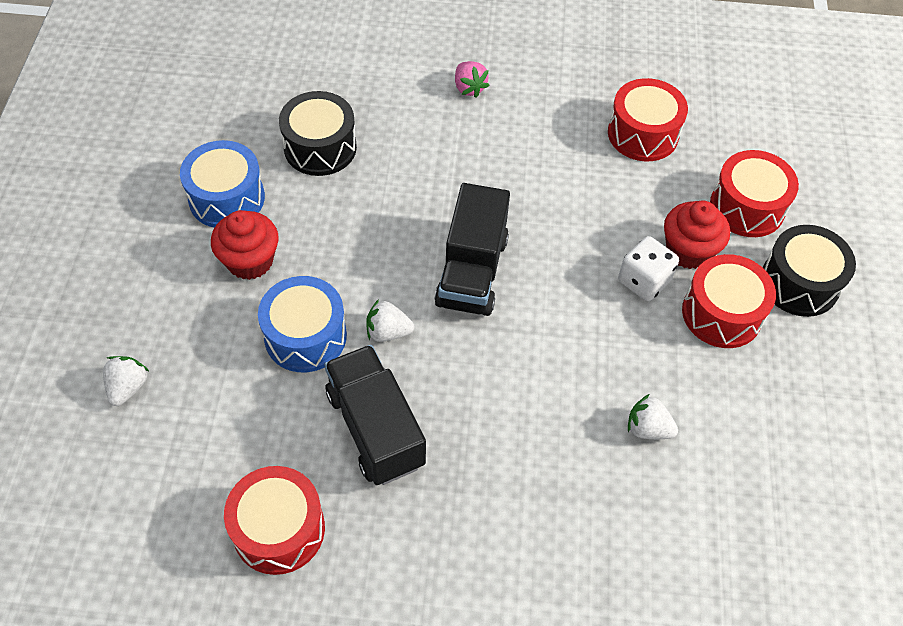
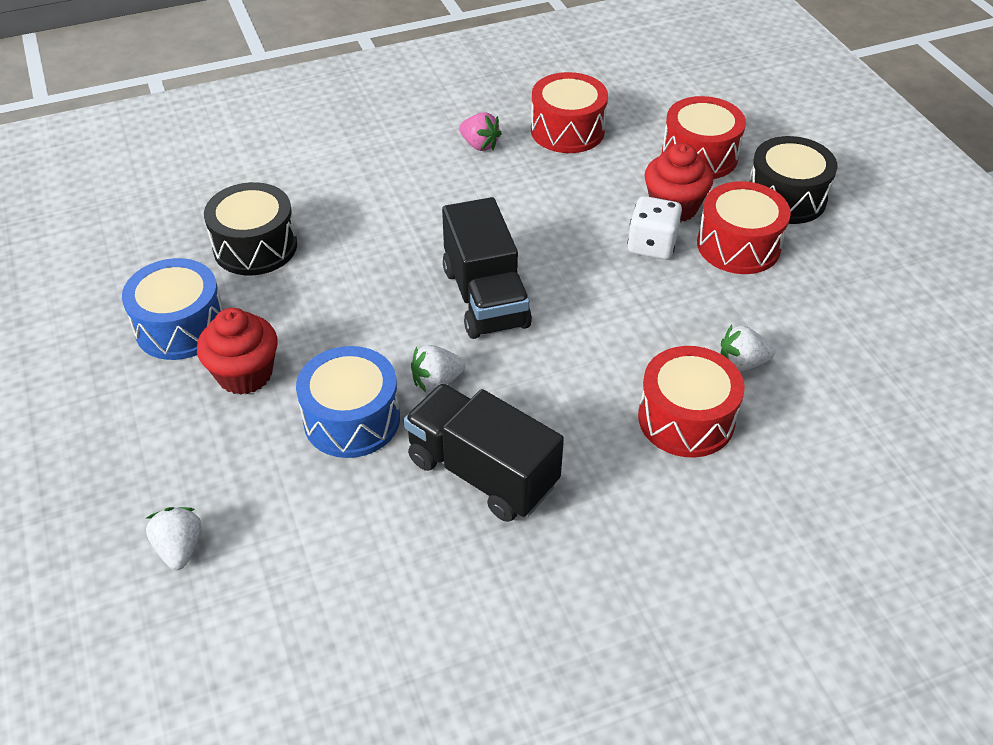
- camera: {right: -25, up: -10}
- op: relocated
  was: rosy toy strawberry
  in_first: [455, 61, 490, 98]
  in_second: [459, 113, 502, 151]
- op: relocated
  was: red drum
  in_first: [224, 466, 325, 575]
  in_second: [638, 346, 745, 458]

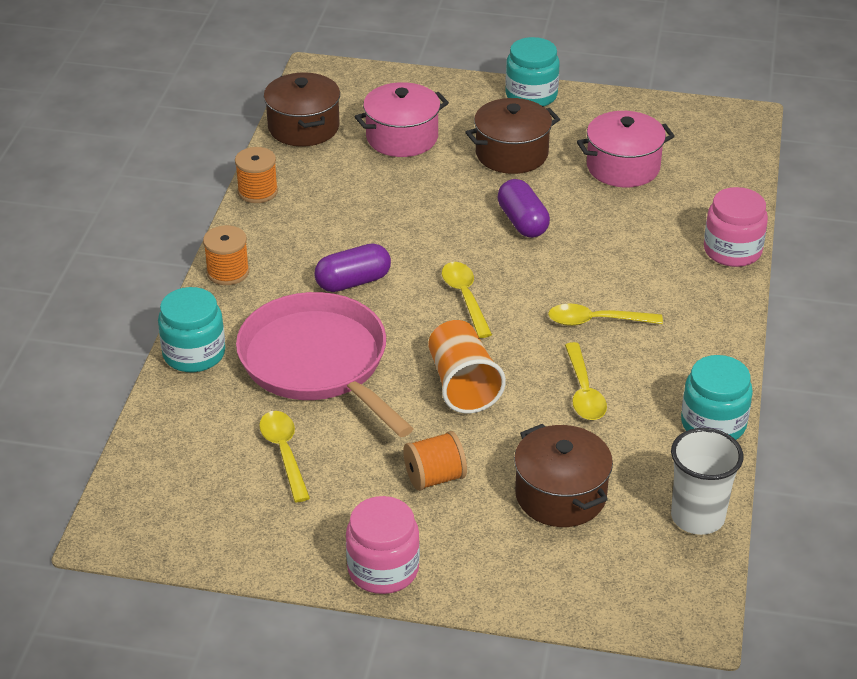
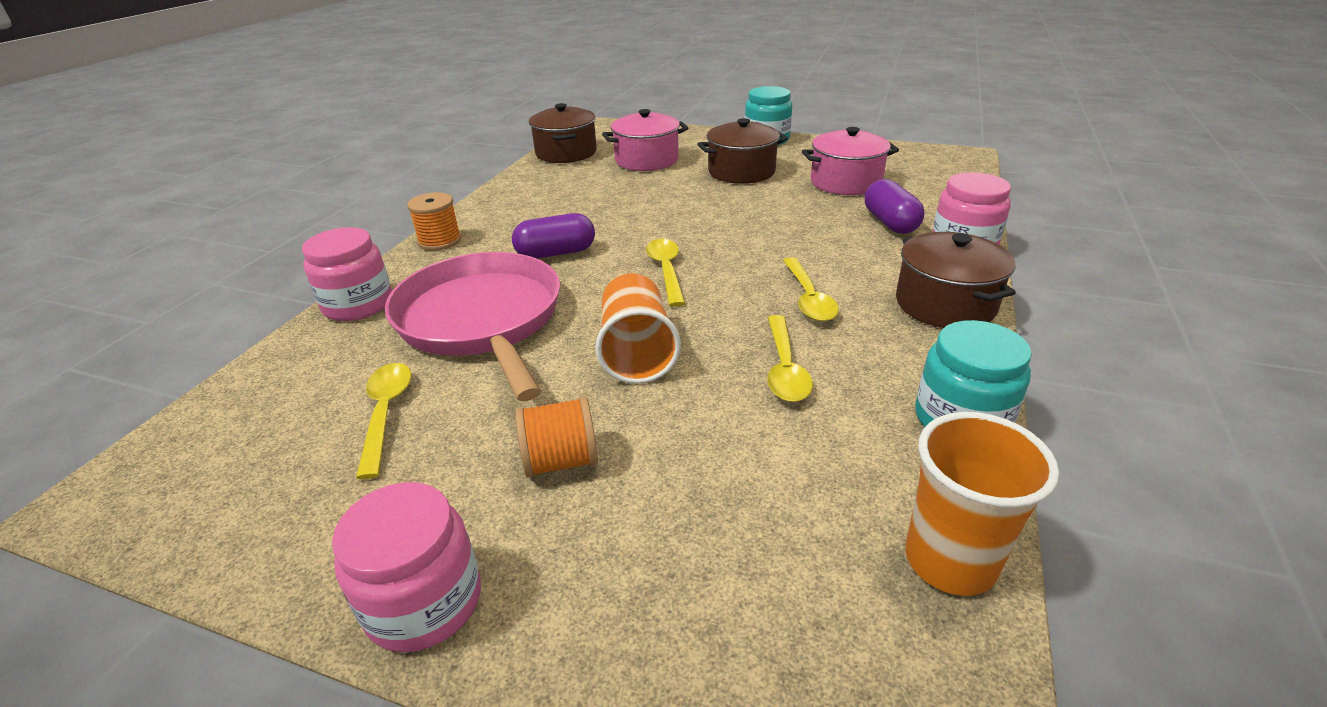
- camera: {right: 10, up: -5}
- op: missing
  was: bright orange reel of thread
  in_first: [235, 147, 278, 203]
- op: relocated
  was: purple pill shape
  in_first: [497, 179, 550, 238]
  in_second: [865, 179, 924, 234]
- op: colour
  was: turquoise jar
  now: rosy jar
  in_first: [158, 287, 225, 372]
  in_second: [302, 227, 392, 321]
- op: spun
  was: golden spoon
  in_first: [548, 303, 663, 326]
  in_second: [783, 257, 839, 322]
  clockwise: -105
- op: relocated
  was: russet stockpot
  in_first: [514, 424, 613, 527]
  in_second: [896, 232, 1016, 328]
- op: colour
  was: pure white tumbler
  now: bright orange tumbler
  in_first: [671, 428, 744, 535]
  in_second: [905, 412, 1059, 596]

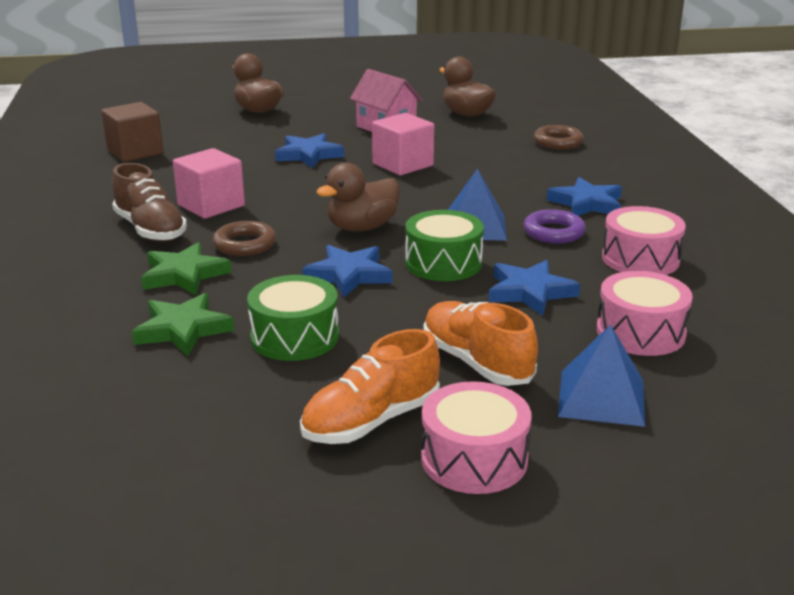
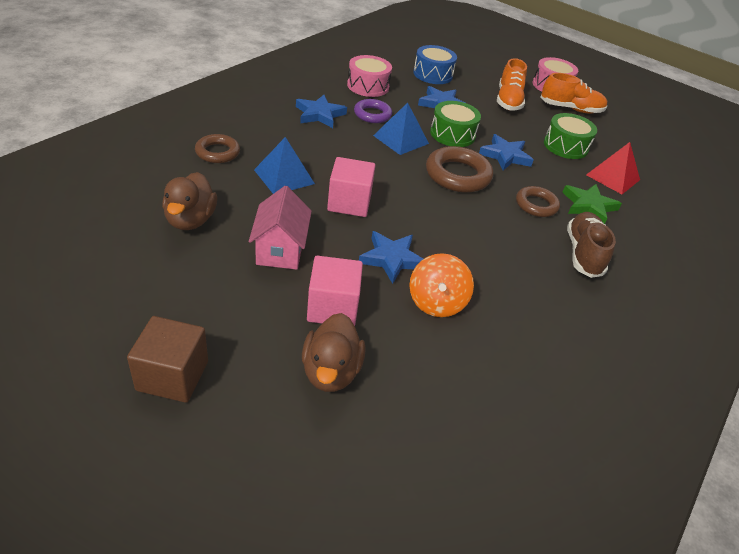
- camera: {right: -140, up: 15}
- op: relocated
  was: russet cube
  in_first: [101, 102, 164, 162]
  in_second: [127, 316, 208, 403]
- op: relocated
  was: rosy cube
  in_first: [173, 148, 245, 219]
  in_second: [307, 256, 363, 326]
- op: exchanged
  was: russet toy duck
  now: russet hoop
  in_first: [316, 163, 399, 232]
  in_second: [426, 146, 493, 193]
- op: colour
  was: rosy drum
  now: blue drum
  in_first: [597, 271, 693, 356]
  in_second: [413, 45, 457, 84]
- op: exchanged
  was: leaf-green star shape
  now: red solid pyramid
  in_first: [132, 293, 234, 356]
  in_second: [586, 142, 640, 194]
- op: relocated
  was: blue solid pyramid
  in_first: [558, 324, 645, 427]
  in_second: [254, 137, 315, 194]
- op: appeared
  now: bright orange toy top
  in_second: [409, 253, 474, 317]

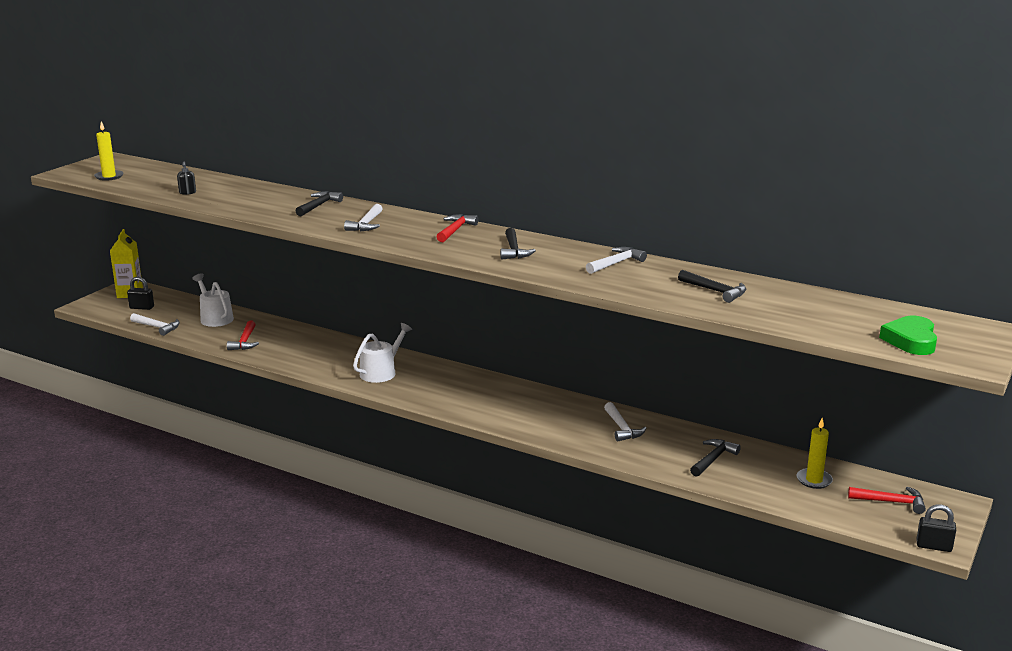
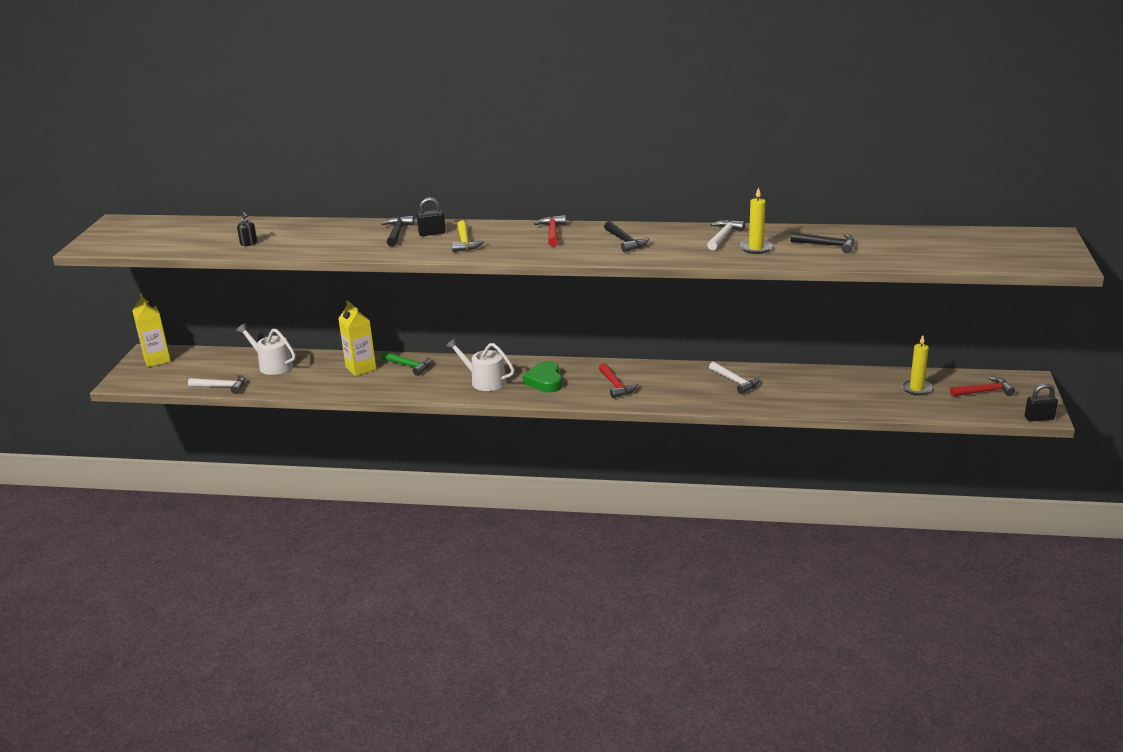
- camera: {right: -20, up: 5}
- op: relocated
  was: golden wax candle
  in_first: [94, 121, 123, 181]
  in_second: [740, 187, 772, 254]
- op: colour
  was: pure white hammer
  now: golden hammer
  in_first: [344, 204, 383, 231]
  in_second: [452, 220, 484, 252]
- op: relocated
  was: ebony small lock
  in_first: [127, 277, 154, 310]
  in_second: [417, 197, 446, 236]
- op: relocated
  was: leaf-green love heart
  in_first: [879, 316, 937, 355]
  in_second: [523, 361, 562, 393]
- op: relocated
  was: red hammer
  in_first: [227, 320, 259, 350]
  in_second: [599, 363, 638, 398]
- op: spun
  was: pure white watering pot
  in_first: [353, 323, 412, 383]
  in_second: [446, 338, 515, 391]
  clockwise: -75
- op: missing
  was: ebony hammer
  in_first: [690, 439, 741, 477]
- op: appeared
  now: golden juice carton
  in_second: [338, 301, 376, 376]
- op: appeared
  now: leaf-green hammer
  in_second: [381, 351, 432, 376]

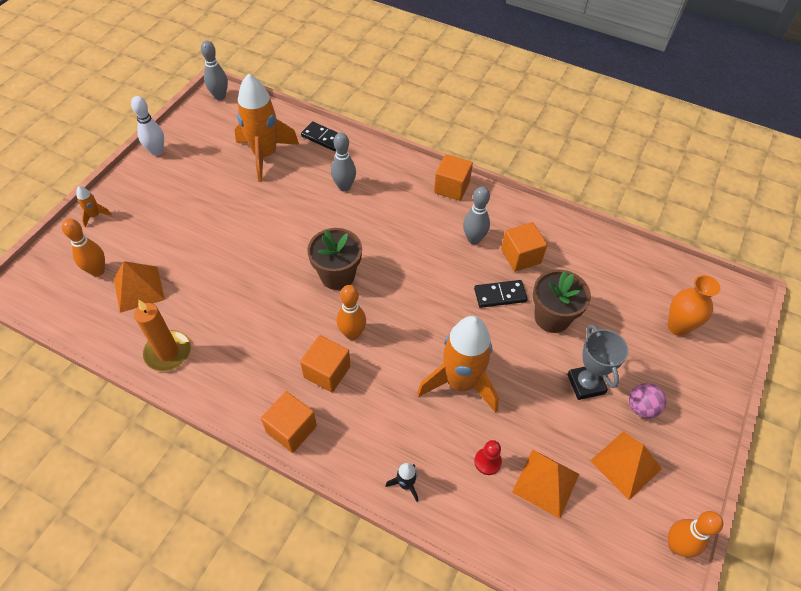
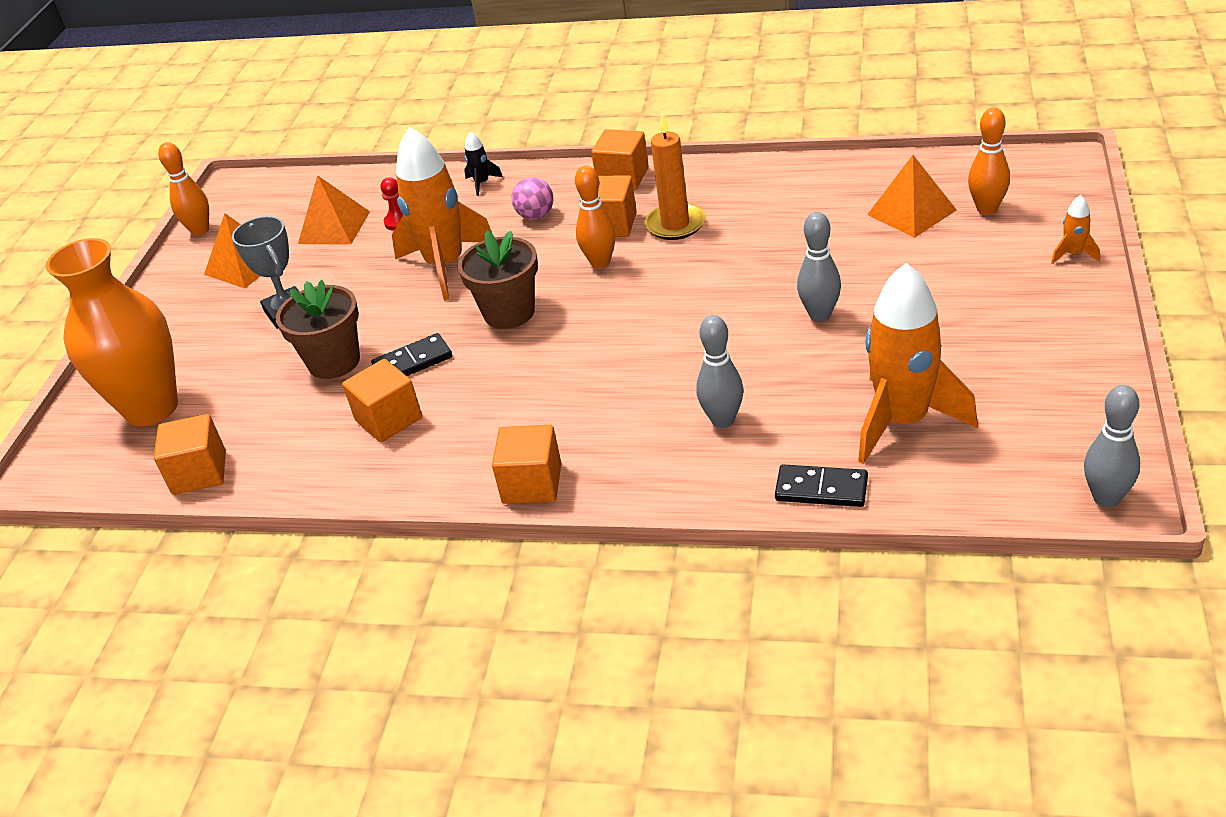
- camera: {right: 170, up: -15}
- op: missing
  was: pure white skittle
  in_first: [131, 96, 164, 156]
- op: relocated
  was: ash-grey skittle
  in_first: [463, 187, 490, 244]
  in_second: [797, 212, 841, 322]
- op: relocated
  was: russet potted plant
  in_first: [307, 228, 362, 290]
  in_second: [458, 231, 538, 329]
- op: size
  was: bright orange vase
  in_first: [667, 275, 720, 336]
  in_second: [46, 238, 178, 427]
  ratio: 1.72
- op: relocated
  was: bright orange wax candle
  in_first: [134, 300, 191, 371]
  in_second: [645, 114, 705, 240]
- op: relocated
  was: rosy sphere
  in_first: [629, 383, 666, 418]
  in_second: [512, 177, 553, 220]
- op: appeared
  now: bright orange cube
  in_second: [154, 414, 226, 495]

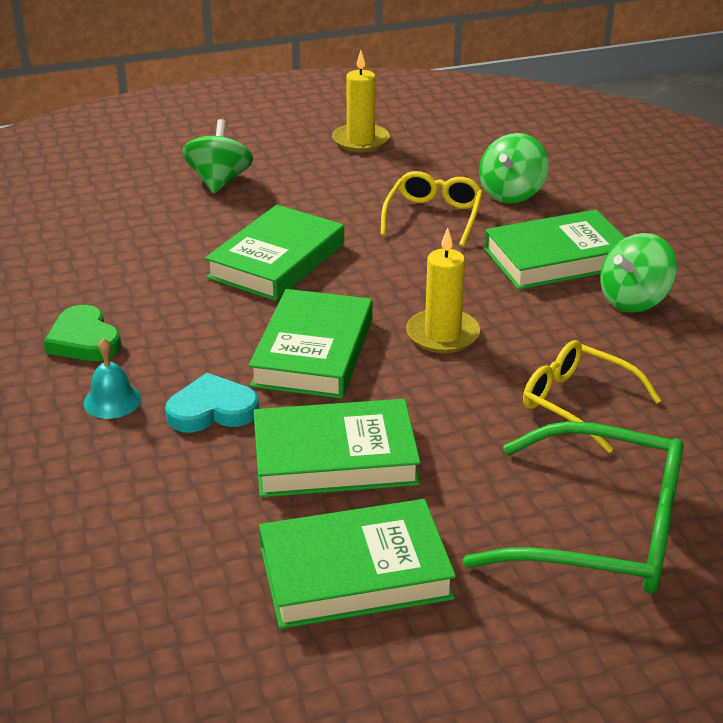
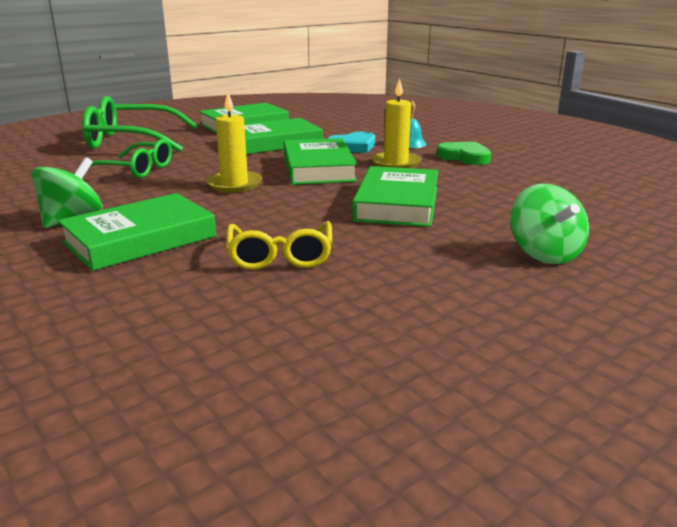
- camera: {right: 160, up: -10}
- op: relocated
  was: golden wax candle
  in_first: [332, 50, 390, 152]
  in_second: [371, 78, 421, 168]
- op: missing
  was: leaf-green toy top
  in_first: [479, 133, 549, 204]
- op: colour
  was: golden spectacles
  now: leaf-green spectacles
  in_first: [523, 340, 662, 453]
  in_second: [89, 139, 172, 178]

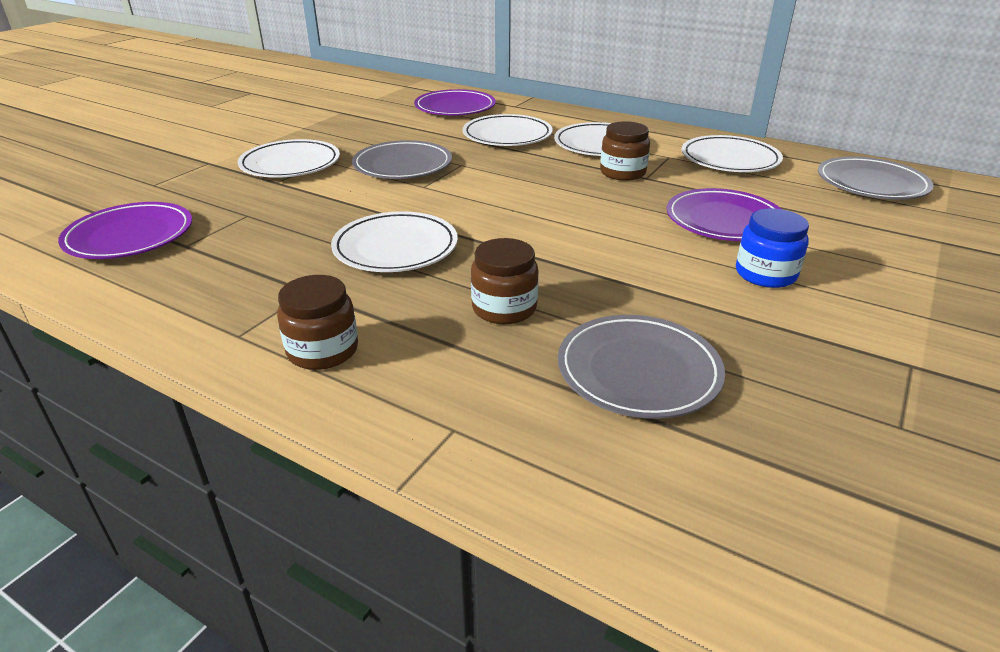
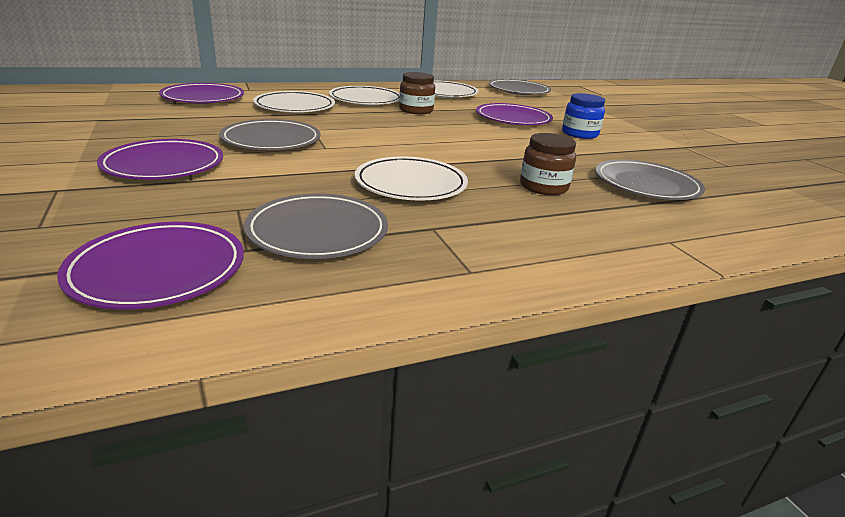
- camera: {right: -55, up: -5}
- op: colour
  was: pure white plate
  now: purple plate
  in_first: [237, 139, 340, 178]
  in_second: [97, 139, 223, 180]
- op: missing
  was: russet jar
  in_first: [277, 275, 358, 370]
- op: appeared
  now: ash-grey plate
  in_second: [244, 194, 388, 259]

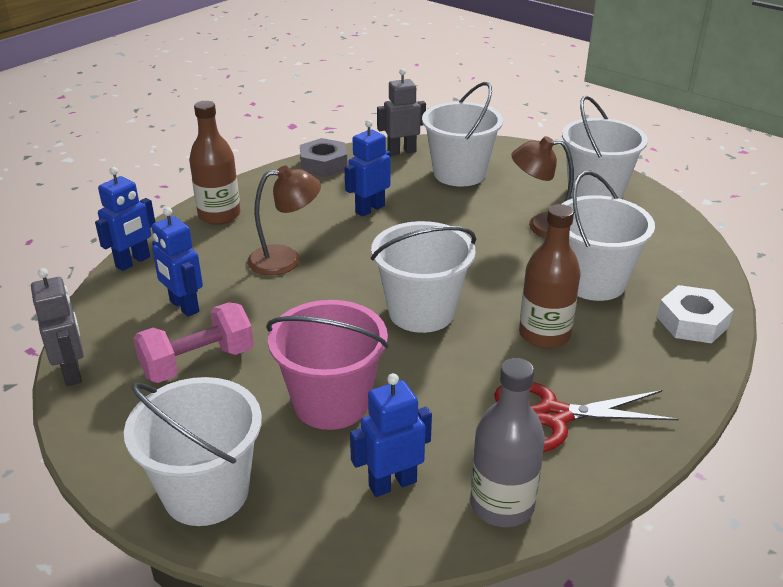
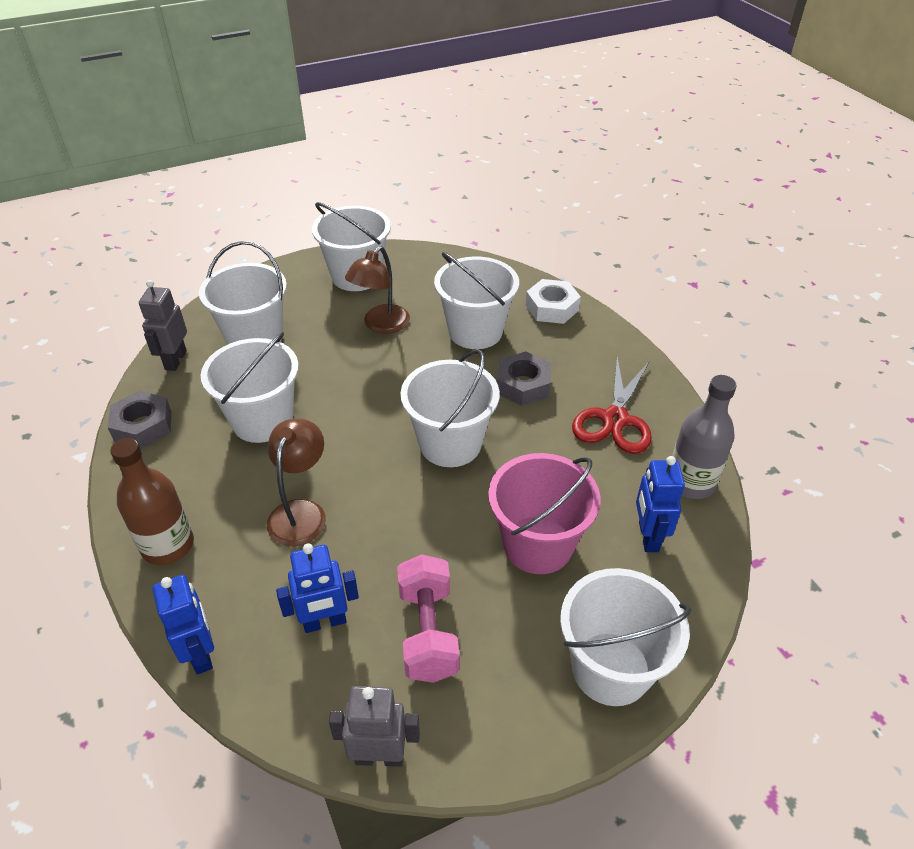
- camera: {right: -65, up: 10}
- op: exchanged
  was: blue robot
  now: pure white bucket
  in_first: [344, 120, 391, 217]
  in_second: [201, 332, 299, 443]
- op: exchanged
  was: russet bottle
  now: ash-grey hexagon nut
  in_first: [519, 204, 581, 349]
  in_second: [497, 351, 551, 406]

